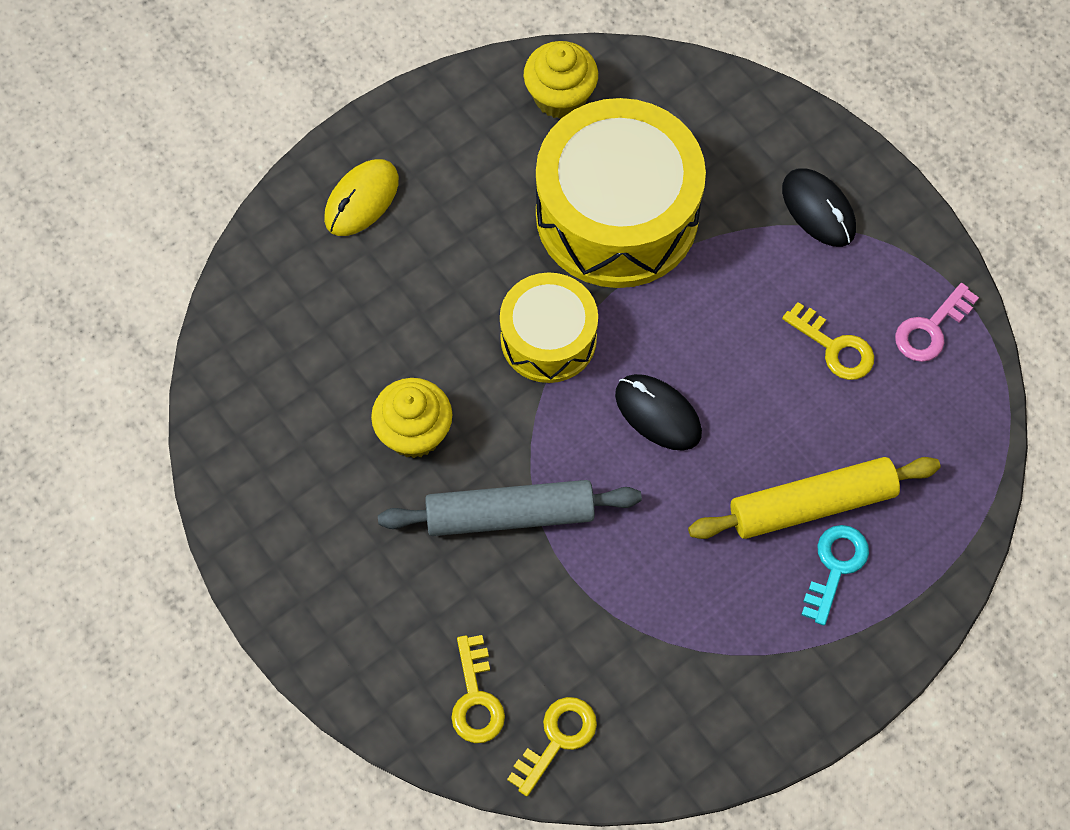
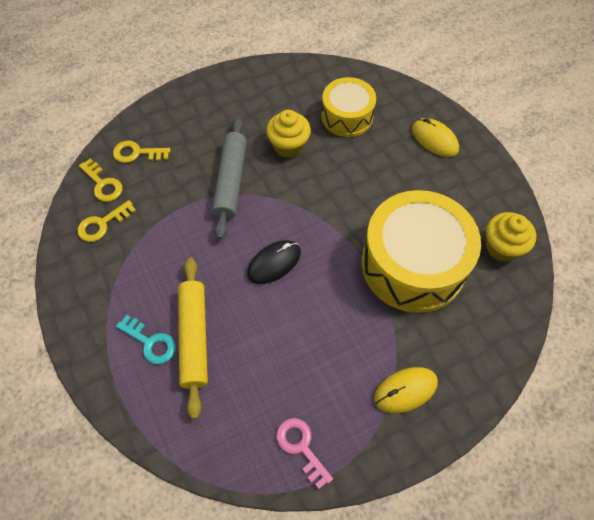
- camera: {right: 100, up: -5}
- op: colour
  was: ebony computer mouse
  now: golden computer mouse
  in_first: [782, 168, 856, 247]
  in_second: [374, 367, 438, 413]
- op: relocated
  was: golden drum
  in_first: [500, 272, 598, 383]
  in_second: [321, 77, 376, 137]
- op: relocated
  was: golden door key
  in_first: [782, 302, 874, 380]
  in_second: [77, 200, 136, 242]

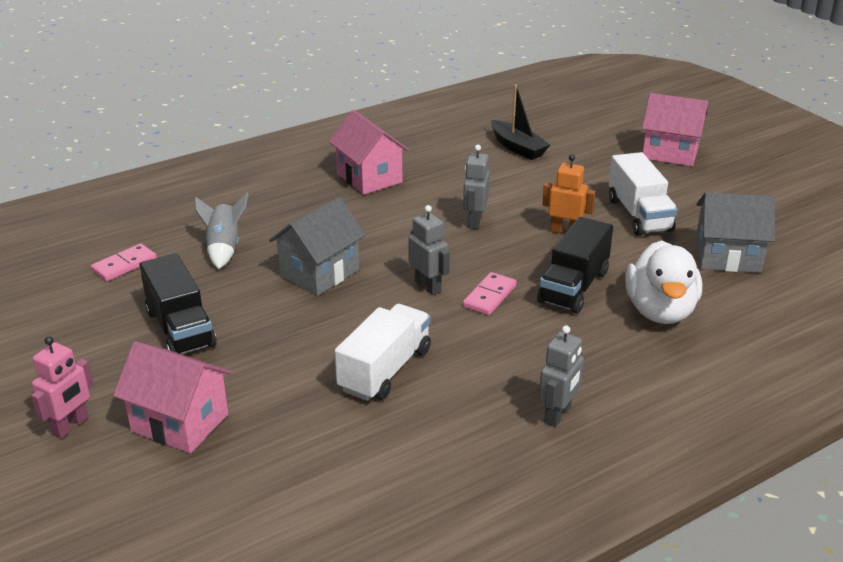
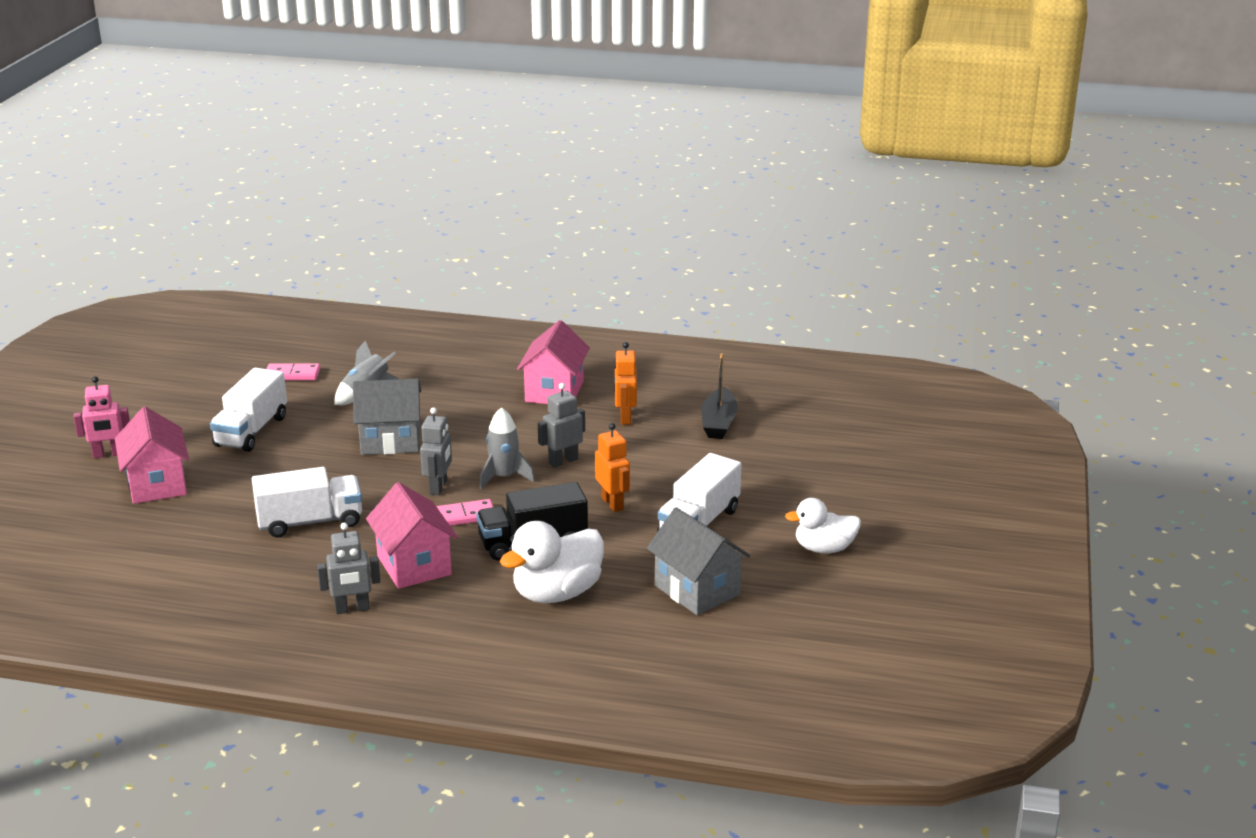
- camera: {right: 45, up: -5}
- op: relocated
  was: rosy cottage
  in_first: [642, 93, 708, 166]
  in_second: [366, 482, 458, 589]
- op: colour
  was: ebony truck
  now: pure white truck
  in_first: [139, 253, 216, 354]
  in_second: [210, 367, 287, 452]
- op: appeared
  now: bright orange robot
  in_second: [614, 342, 637, 425]
- op: appeared
  now: ash-grey spaceship
  in_second: [479, 407, 535, 489]
- op: appeared
  now: pure white toy duck
  in_second: [785, 498, 861, 553]

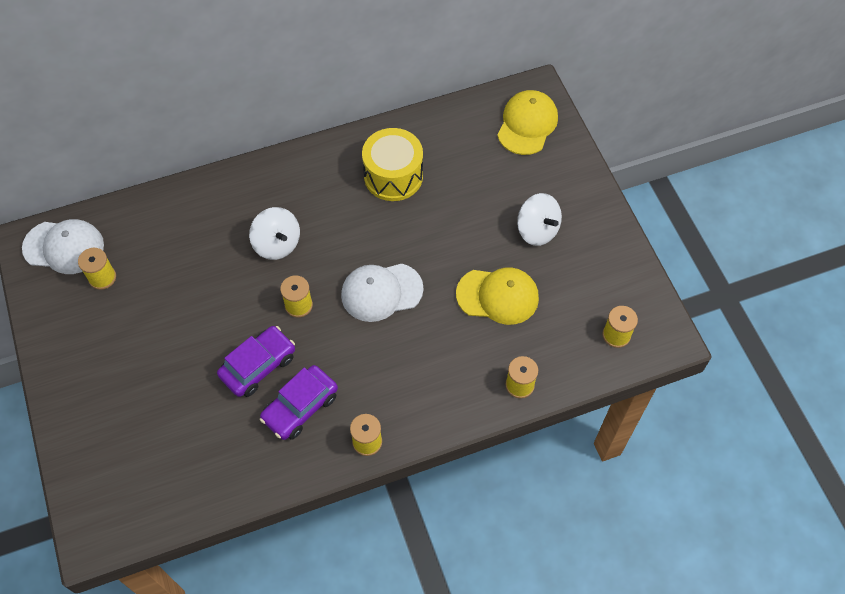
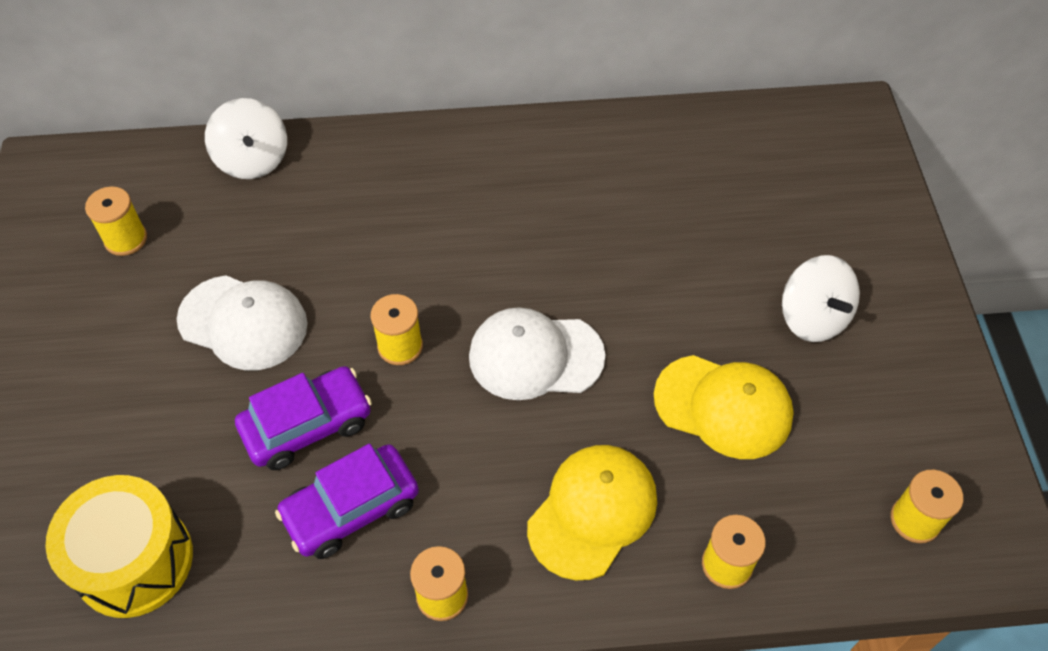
- camera: {right: 15, up: -5}
- op: relocated
  was: golden baseball cap
  in_first: [497, 90, 558, 155]
  in_second: [527, 445, 657, 580]
- op: relocated
  was: golden drum
  in_first: [362, 128, 423, 201]
  in_second: [45, 475, 193, 618]
- op: relocated
  was: pure white toy top
  in_first: [249, 207, 300, 260]
  in_second: [205, 98, 287, 179]
- op: relocated
  was: pure white baseball cap
  in_first: [22, 219, 104, 274]
  in_second: [177, 275, 307, 370]

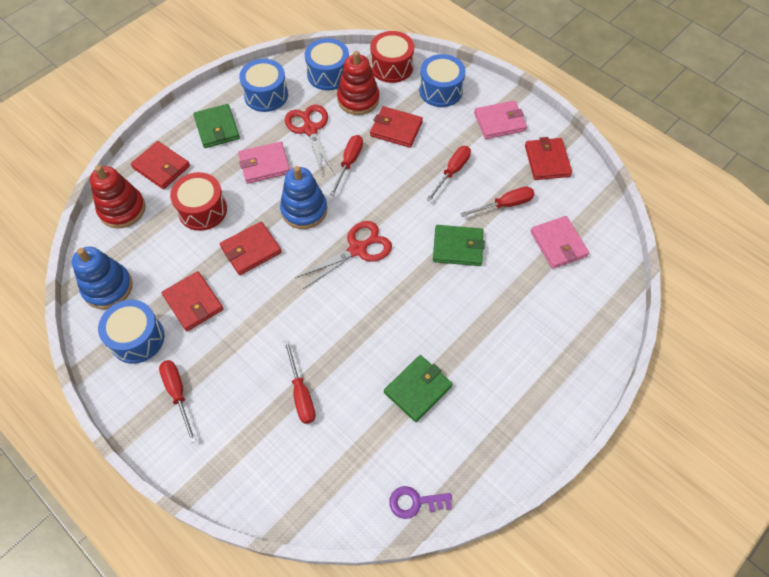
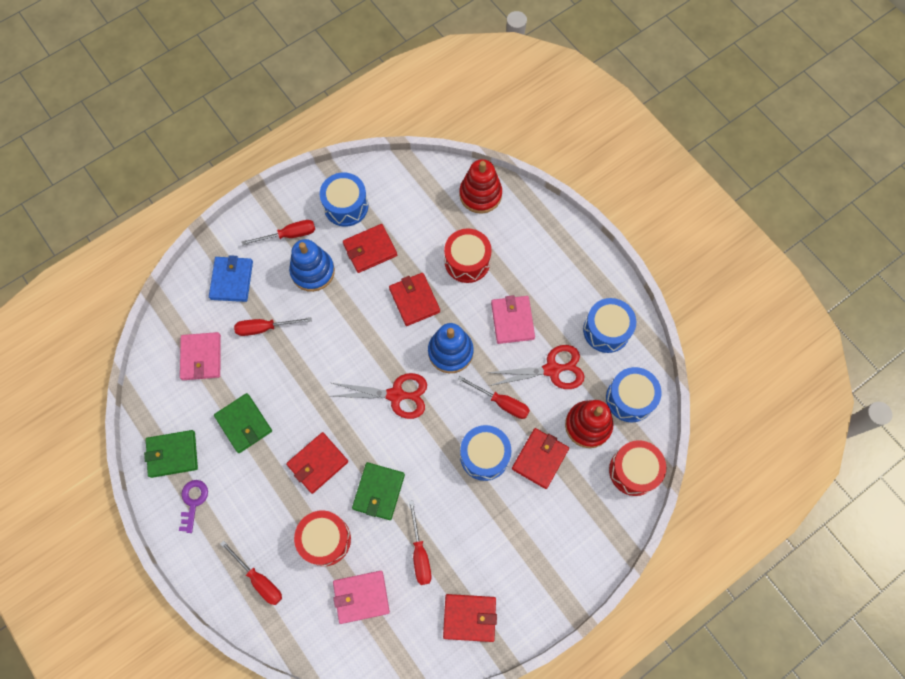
- camera: {right: 100, up: 10}
- op: relocated
  was: blue drum
  in_first: [419, 54, 466, 107]
  in_second: [460, 425, 511, 481]
- op: relocated
  was: rosy wallet
  in_first: [474, 101, 527, 139]
  in_second: [180, 332, 221, 380]
- op: relocated
  was: leaf-green wallet
  in_first: [193, 104, 240, 148]
  in_second: [144, 430, 198, 478]
- op: relocated
  was: red wallet
  in_first: [131, 141, 190, 189]
  in_second: [286, 432, 348, 494]
- op: relocated
  was: red screwdriver
  in_first: [426, 146, 471, 201]
  in_second: [220, 540, 282, 605]
- op: spun
  was: red pair of scissors
  in_first: [295, 221, 392, 289]
  in_second: [330, 373, 427, 419]
  clockwise: -60
- op: relocated
  was: blue stacking toy
  in_first: [72, 247, 132, 309]
  in_second: [289, 239, 335, 292]
- op: relocated
  was: purple door key
  in_first: [389, 486, 452, 519]
  in_second: [179, 480, 208, 533]
- op: appeared
  now: blue wallet
  in_second: [209, 255, 253, 302]
- op: appeared
  now: red drum
  in_second: [294, 510, 351, 566]

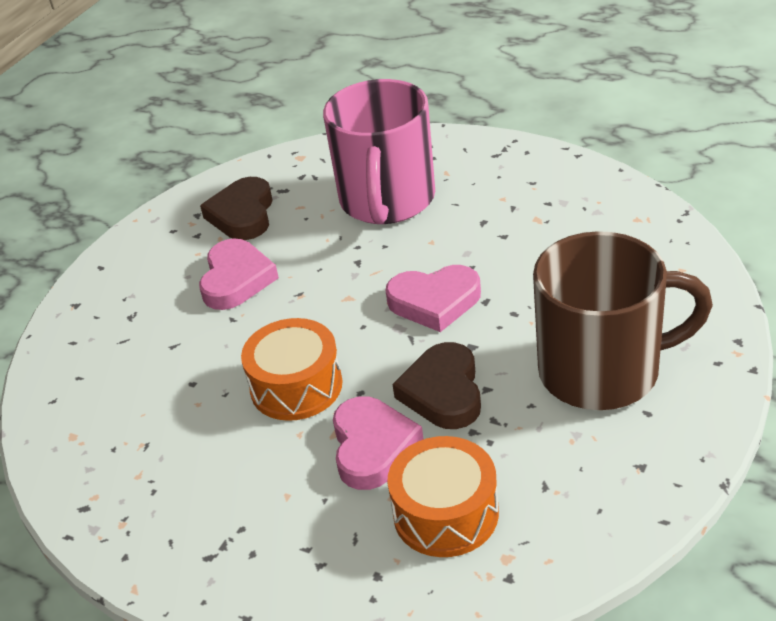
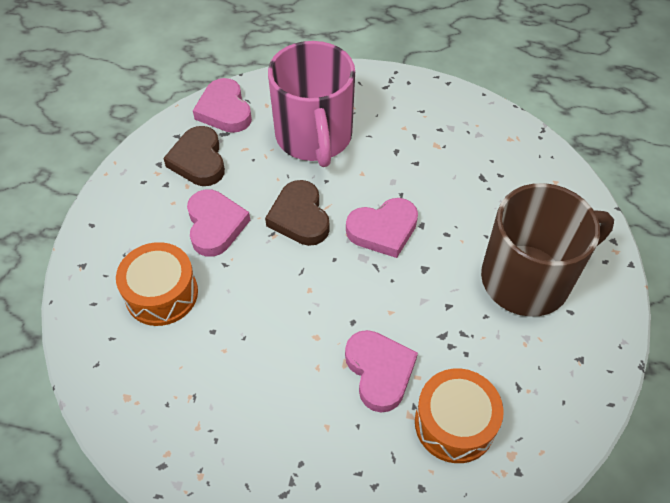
- camera: {right: -20, up: 15}
- op: relocated
  was: bright orange drum
  in_first: [241, 318, 343, 421]
  in_second: [116, 242, 198, 326]
- op: relocated
  was: russet love heart
  in_first: [392, 342, 481, 429]
  in_second: [265, 180, 330, 246]
- op: appeared
  now: rosy love heart
  in_second: [193, 78, 252, 133]

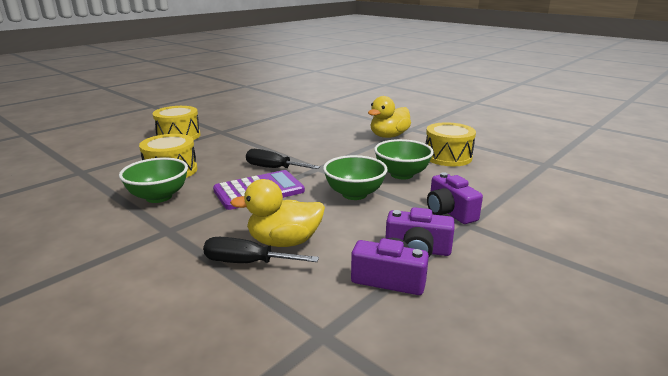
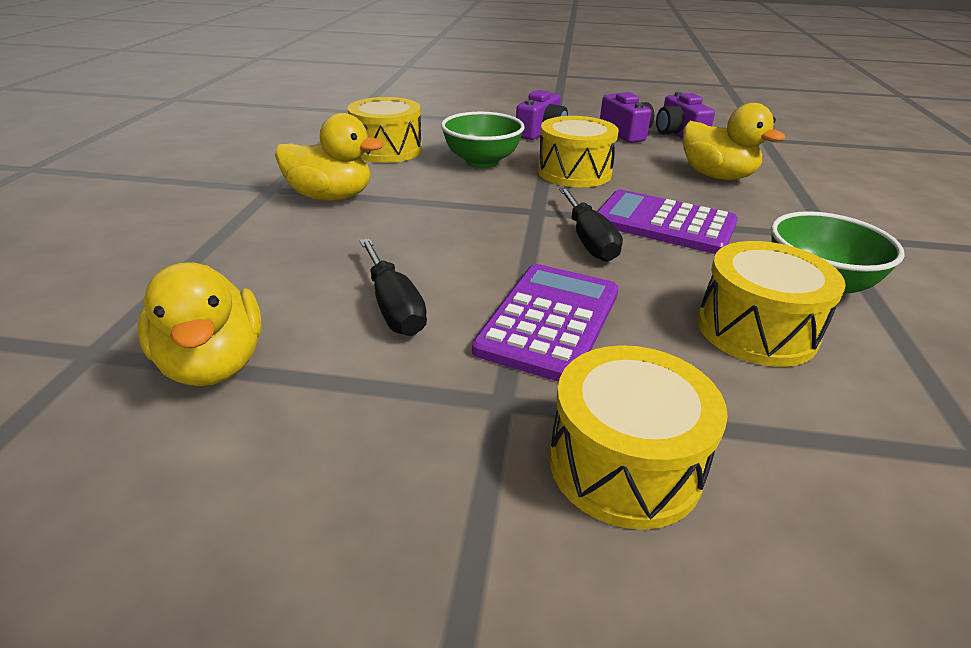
- camera: {right: -125, up: 10}
- op: exchanged
  was: leaf-green bowl
  now: golden drum
  in_first: [323, 155, 388, 200]
  in_second: [538, 116, 619, 187]
- op: relocated
  was: ebony screwdriver
  in_first: [203, 237, 319, 263]
  in_second: [359, 238, 427, 336]
- op: appeared
  now: golden toy duck
  in_second: [137, 262, 262, 386]
- op: appeared
  now: purple pocket calculator
  in_second: [472, 264, 619, 382]

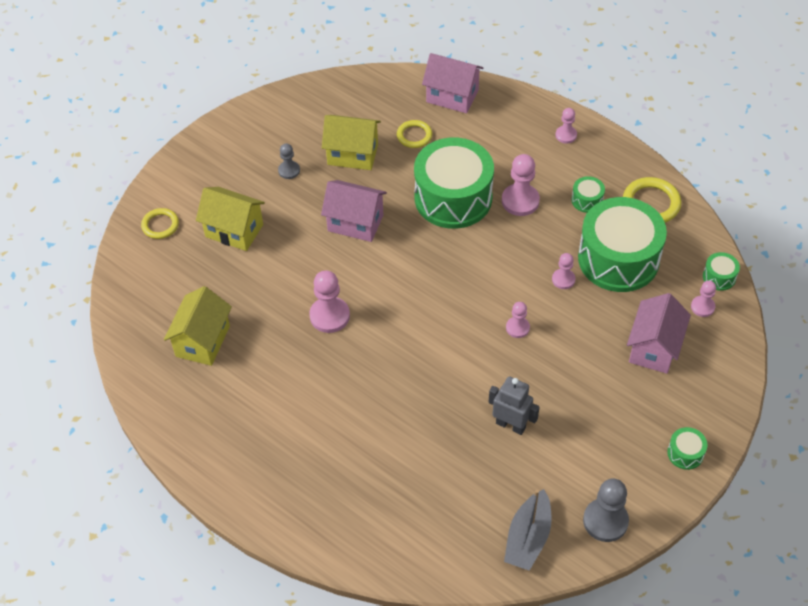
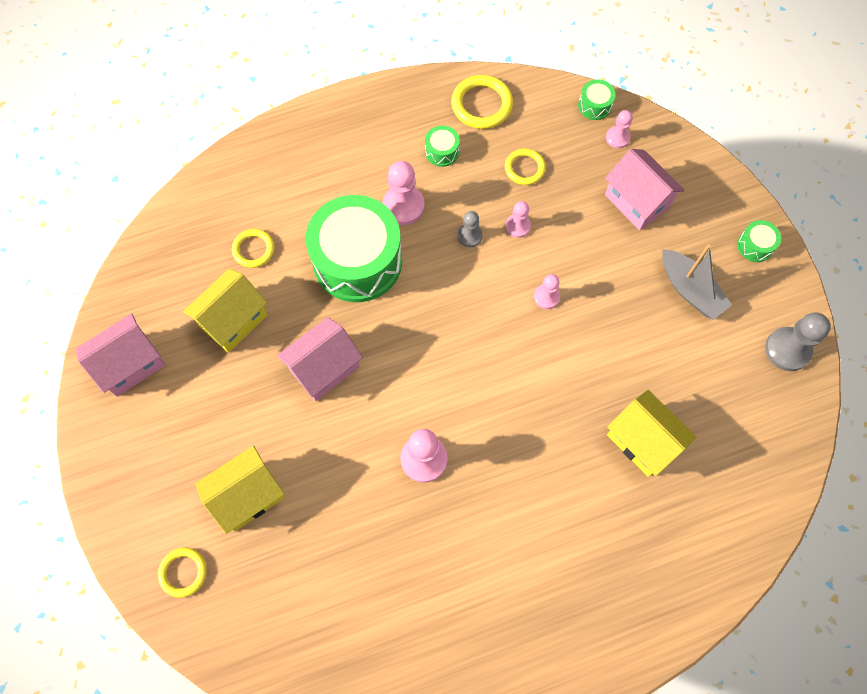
- camera: {right: -60, up: 15}
- op: relocated
  was: rosy cottage
  in_first: [422, 53, 484, 113]
  in_second: [76, 313, 165, 397]
- op: missing
  was: rosy chess pawn
  in_first: [555, 108, 577, 144]
- op: relocated
  was: ash-grey chess pawn
  in_first: [278, 143, 300, 179]
  in_second: [457, 211, 483, 247]
- op: exchanged
  was: leaf-green drum
  now: golden hoop
  in_first: [578, 197, 667, 292]
  in_second: [505, 149, 546, 185]
- op: relocated
  was: golden cottage
  in_first: [164, 286, 232, 366]
  in_second: [607, 390, 696, 477]
- op: missing
  was: ash-grey robot
  in_first: [489, 376, 540, 435]
- op: relocated
  was: ash-grey boat
  in_first: [504, 489, 552, 571]
  in_second: [662, 244, 732, 320]

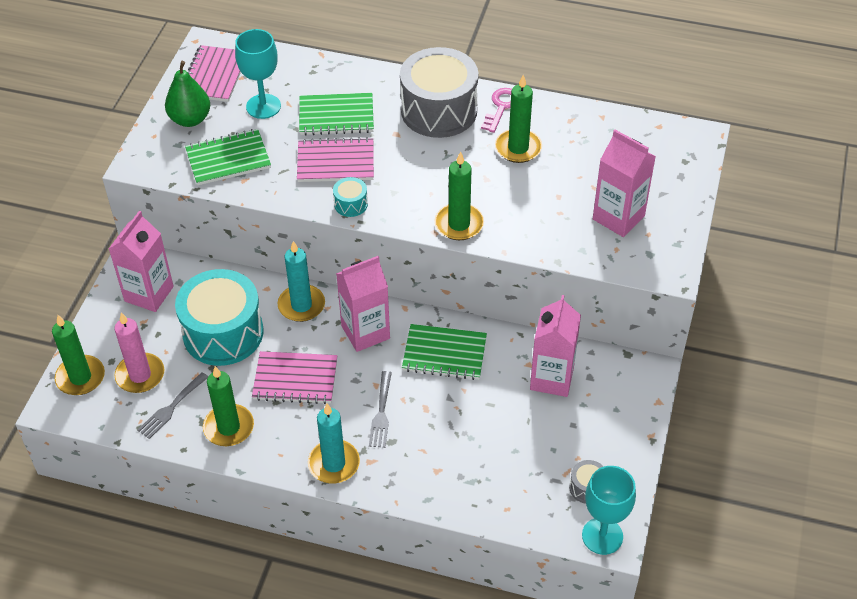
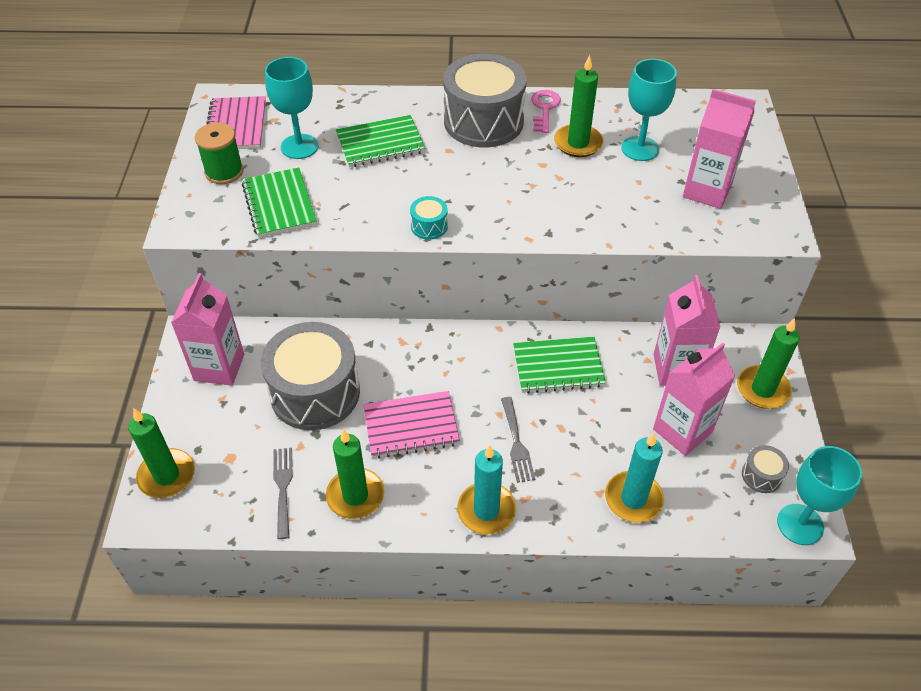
- camera: {right: -15, up: 0}
- op: exchanged
  was: leaf-green toy pear
  now: leaf-green reel of thread
  in_first: [165, 61, 210, 127]
  in_second: [195, 123, 243, 184]
- op: spun
  was: leaf-green exercise book
  in_first: [185, 129, 271, 185]
  in_second: [242, 167, 317, 238]
  clockwise: -75
- op: missing
  was: rosy exercise book
  in_first: [297, 137, 374, 182]
- op: relocated
  was: leaf-green wax candle
  in_first: [434, 151, 484, 240]
  in_second: [737, 318, 800, 409]
- op: relocated
  was: turquoise wax candle
  in_first: [277, 241, 325, 322]
  in_second: [605, 433, 664, 523]
- op: relocated
  was: rosy juice carton
  in_first: [336, 256, 390, 352]
  in_second: [653, 343, 735, 456]
- op: colour
  was: turquoise drum
  now: ash-grey drum
  in_first: [175, 269, 264, 366]
  in_second: [261, 322, 360, 430]
- op: missing
  was: rosy wax candle
  in_first: [114, 312, 164, 393]
- op: spun
  was: ash-grey fork
  in_first: [137, 372, 208, 439]
  in_second: [273, 448, 293, 539]
  clockwise: 150
- op: appeared
  now: turquoise wine glass
  in_second: [621, 59, 677, 161]

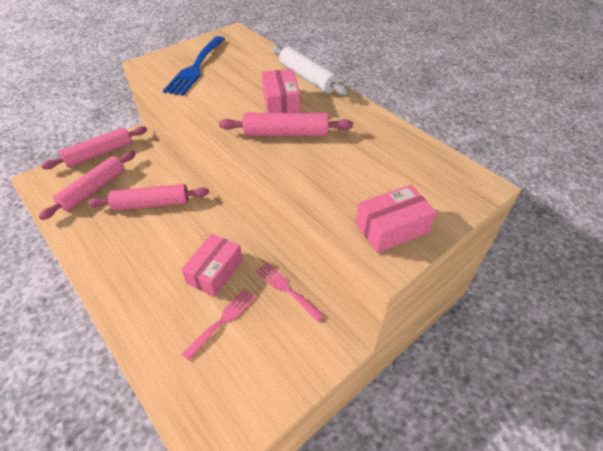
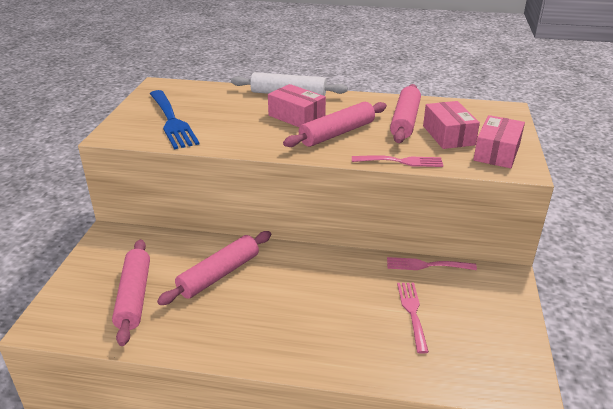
- camera: {right: -40, up: -15}
- op: relocated
  was: rosy rolling pin
  in_first: [41, 126, 147, 169]
  in_second: [390, 84, 421, 143]
- op: relocated
  was: rosy package
  in_first: [181, 233, 243, 297]
  in_second: [423, 101, 480, 149]
- op: appeared
  now: rosy fork
  in_second: [352, 155, 443, 167]

